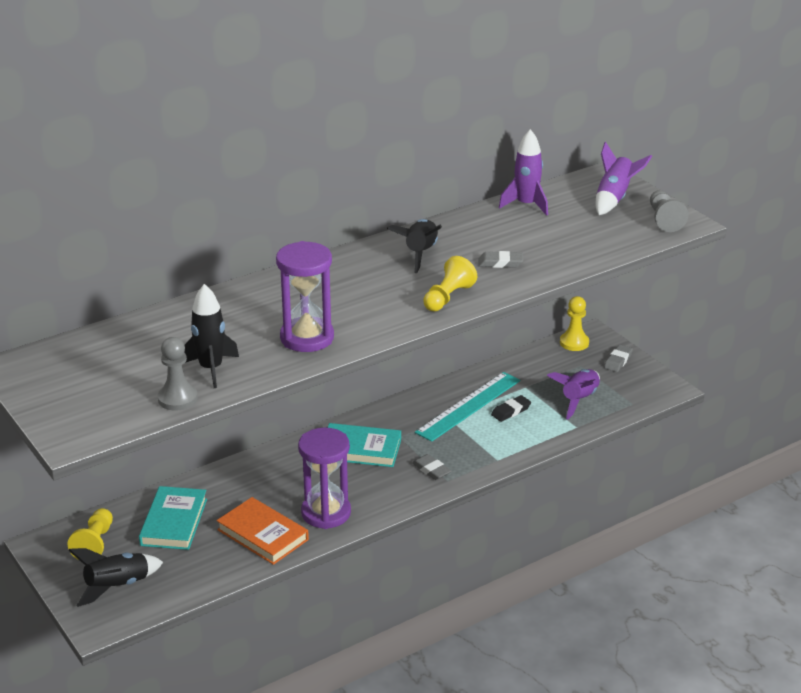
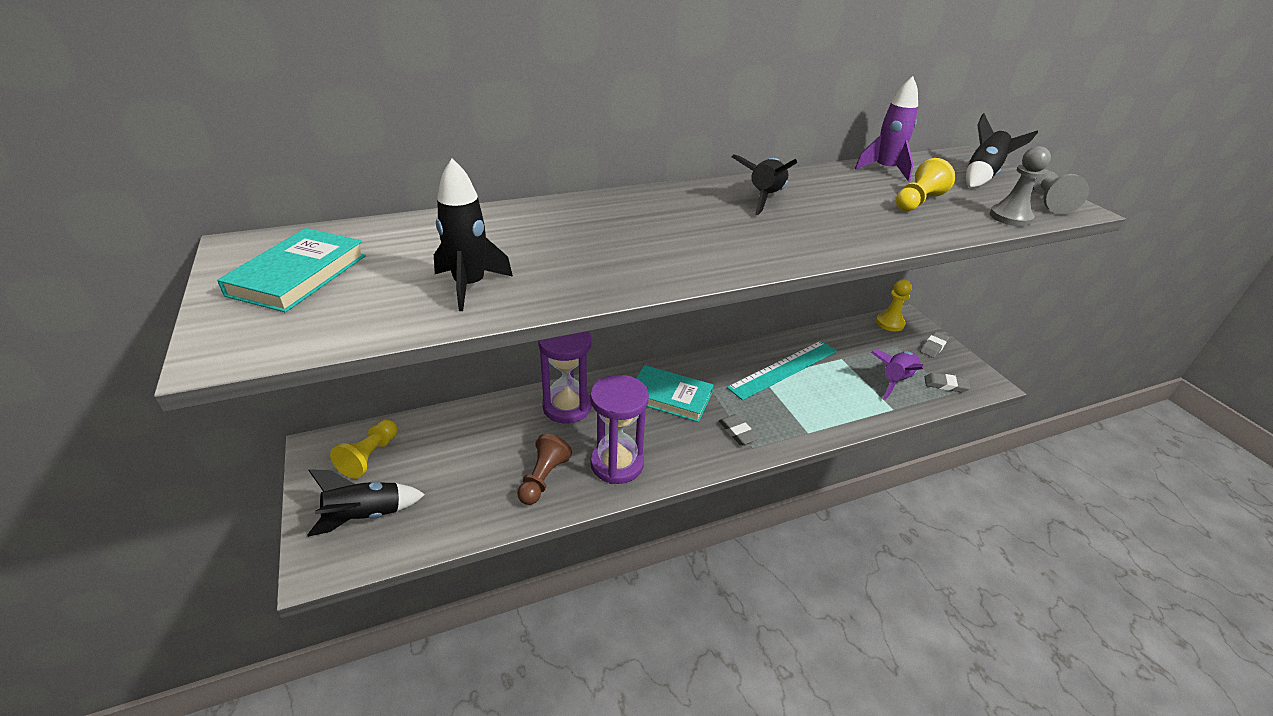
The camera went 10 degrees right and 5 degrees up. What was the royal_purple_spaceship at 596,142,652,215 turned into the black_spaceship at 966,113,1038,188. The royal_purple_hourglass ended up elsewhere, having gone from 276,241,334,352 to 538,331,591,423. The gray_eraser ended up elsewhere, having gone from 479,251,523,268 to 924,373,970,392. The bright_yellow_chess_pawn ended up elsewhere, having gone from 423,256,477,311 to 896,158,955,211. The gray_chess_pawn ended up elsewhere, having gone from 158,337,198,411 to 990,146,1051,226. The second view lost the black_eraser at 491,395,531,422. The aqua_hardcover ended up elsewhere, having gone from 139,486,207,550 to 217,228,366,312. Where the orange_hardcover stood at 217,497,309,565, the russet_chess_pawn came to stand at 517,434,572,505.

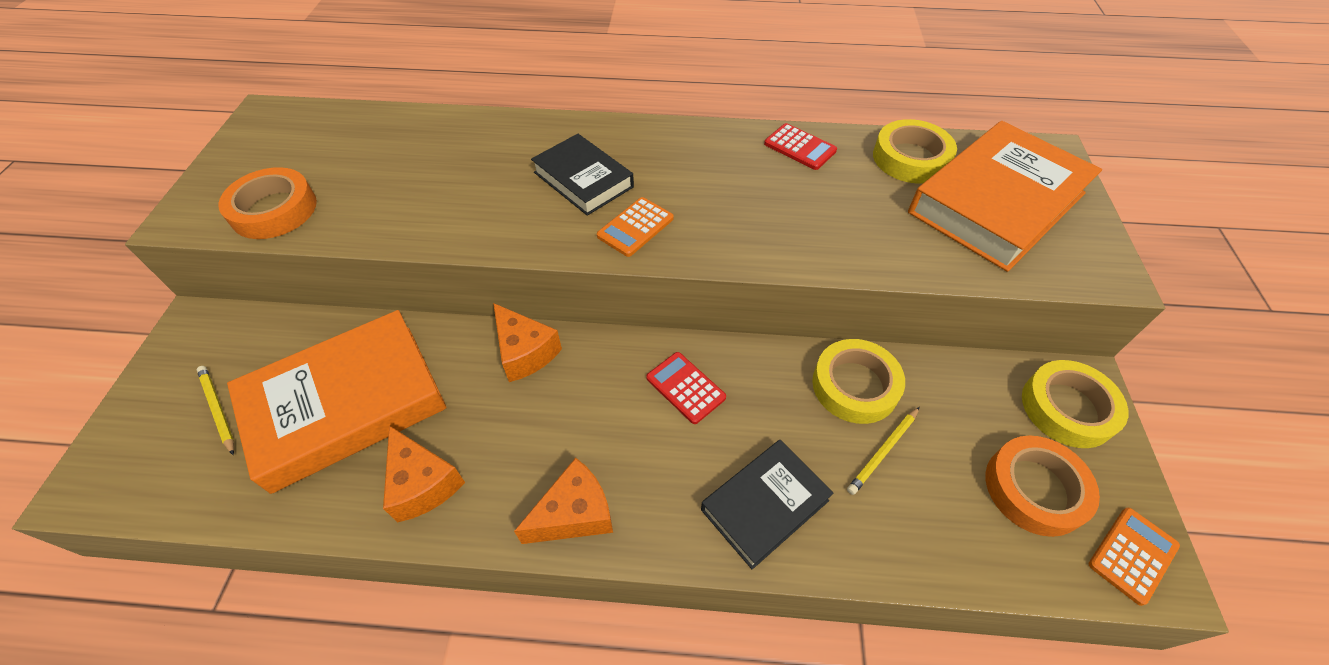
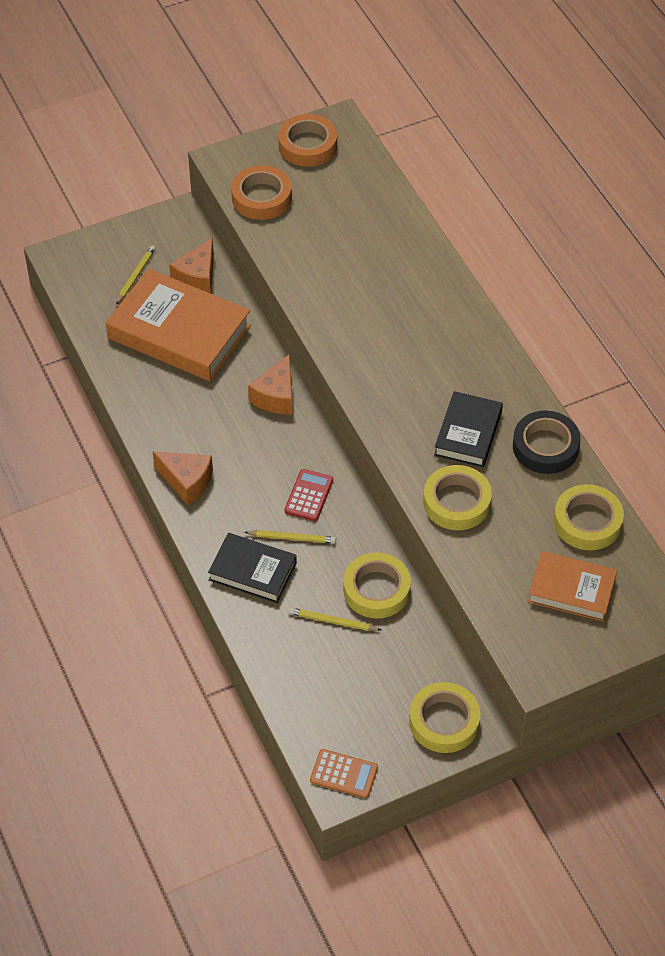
The camera went 60 degrees right and 0 degrees up. The size of the orange_hardcover at 908,121,1102,272 changed by a factor of 0.57. Where the scarlet_calculator stood at 764,123,837,170, the black_roll_of_tape came to stand at 513,411,581,474. The black_hardcover ended up elsewhere, having gone from 531,134,634,216 to 434,391,503,467. The second view lost the orange_calculator at 597,197,674,257. The orange_cheese ended up elsewhere, having gone from 383,426,465,523 to 170,238,214,294. The orange_roll_of_tape ended up elsewhere, having gone from 986,435,1100,537 to 278,114,337,167. The second view gained the bright_yellow_roll_of_tape at 423,465,492,530. The second view gained the bright_yellow_pencil at 244,530,336,544.

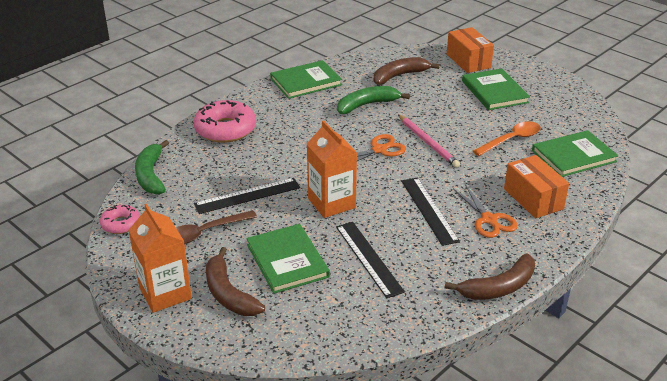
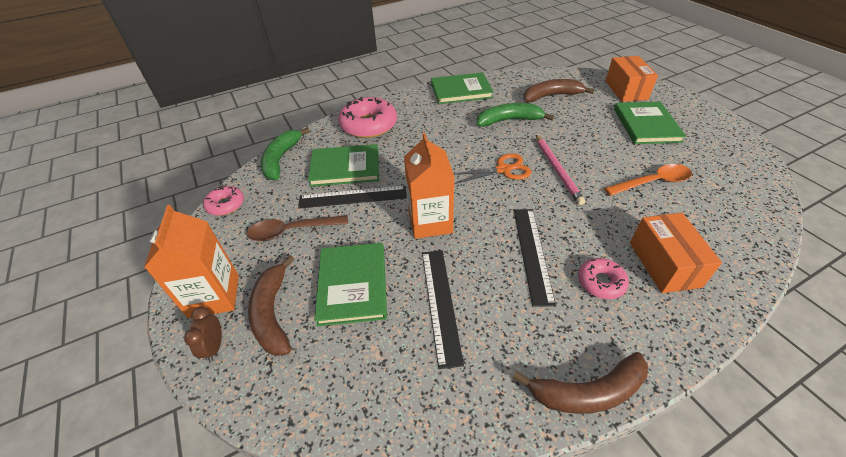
The camera went 20 degrees right and 10 degrees up. The emerald_hardcover ended up elsewhere, having gone from 532,130,618,177 to 308,144,379,187. Where the orange_pair_of_scissors stood at 453,184,518,238, the rosy_doughnut came to stand at 578,258,629,299. The second view gained the russet_clock at 184,307,222,362.

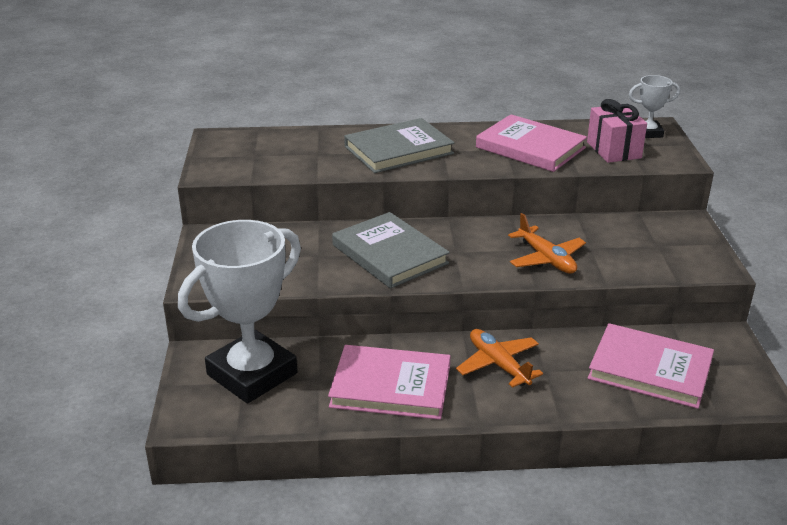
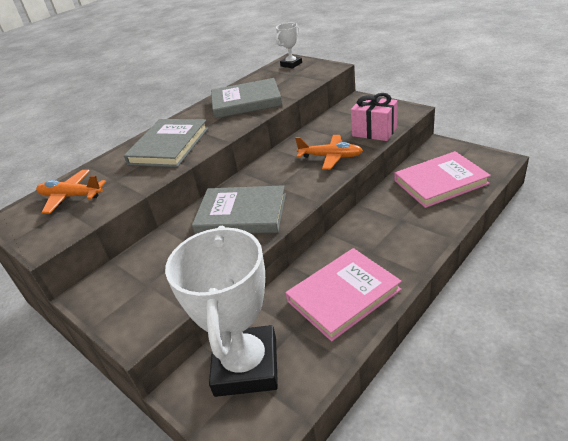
The camera went 40 degrees left and 5 degrees up. The rosy_wrapped_gift ended up elsewhere, having gone from 587,99,647,163 to 351,93,398,141. What was the rosy_hardcover at 476,114,587,172 turned into the gray_hardcover at 211,78,282,118. The orange_plane ended up elsewhere, having gone from 456,329,543,388 to 36,170,106,214.

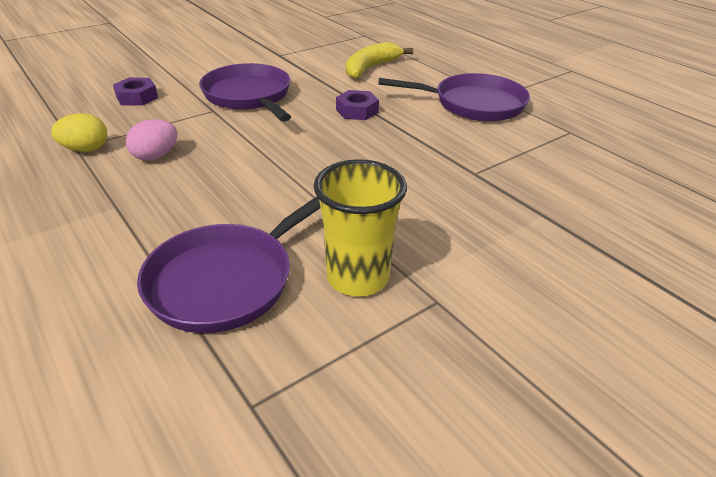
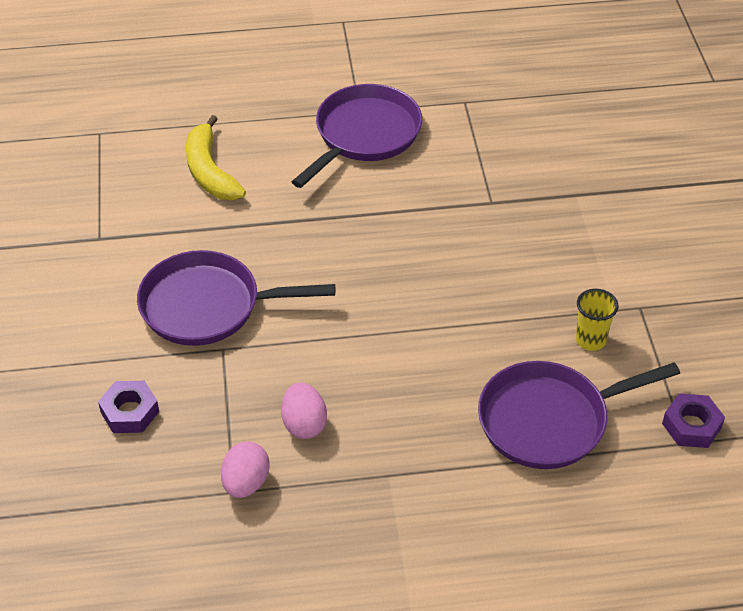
The camera went 60 degrees left and 10 degrees up. The royal_purple_nut ended up elsewhere, having gone from 336,90,379,120 to 662,393,725,448. What was the bright_yellow_toy_egg at 51,113,107,152 turned into the rosy_toy_egg at 221,442,270,498. The size of the bright_yellow_cup at 314,159,407,296 changed by a factor of 0.58. The royal_purple_frying_pan at 137,196,320,333 ended up facing another way, 90 degrees clockwise from before.

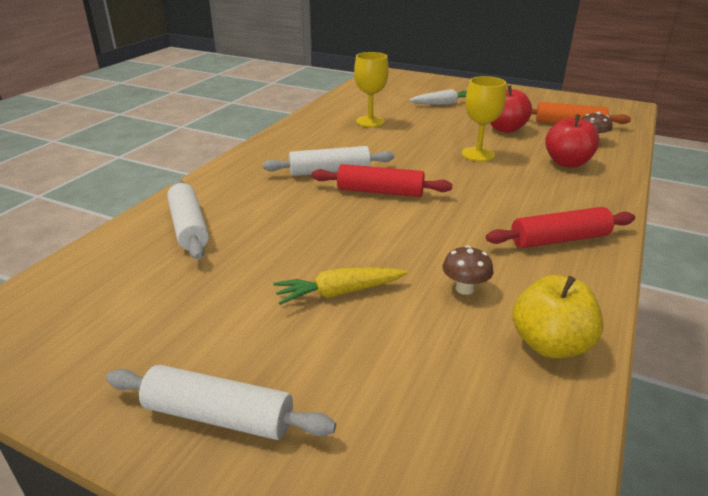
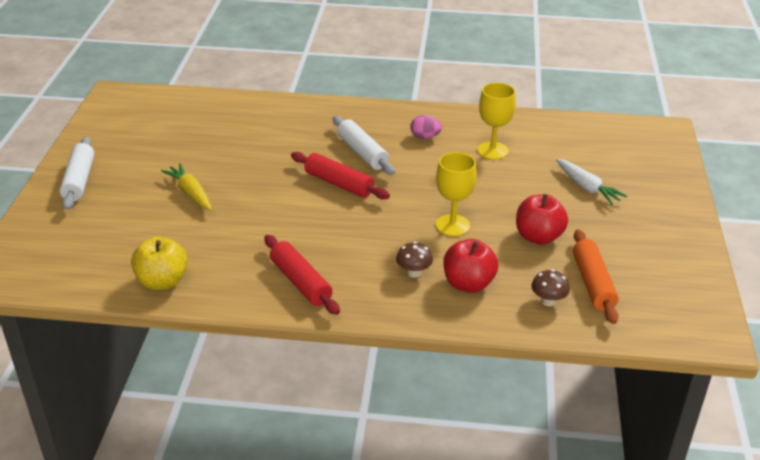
The camera went 70 degrees right and 5 degrees up. The scarlet_dough_roller at 311,164,452,197 ended up facing another way, 45 degrees counterclockwise from before. The second view lost the pure_white_dough_roller at 167,179,209,259. The russet_fungus ended up elsewhere, having gone from 442,245,493,295 to 396,242,433,278. The second view gained the rosy_toy_egg at 410,115,442,139.

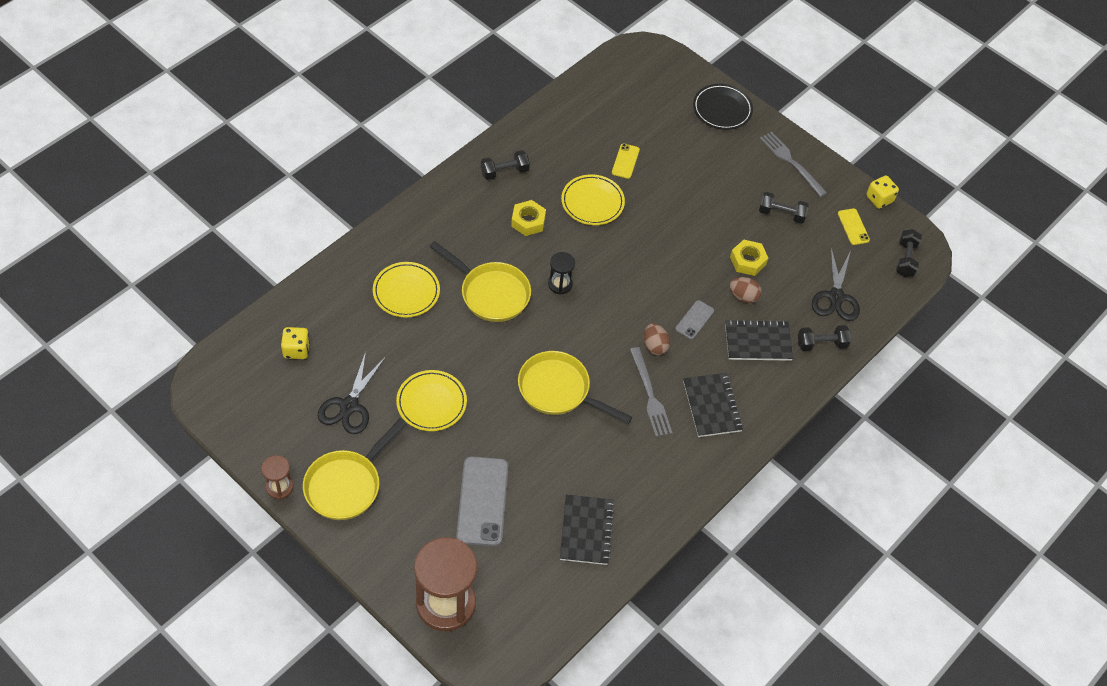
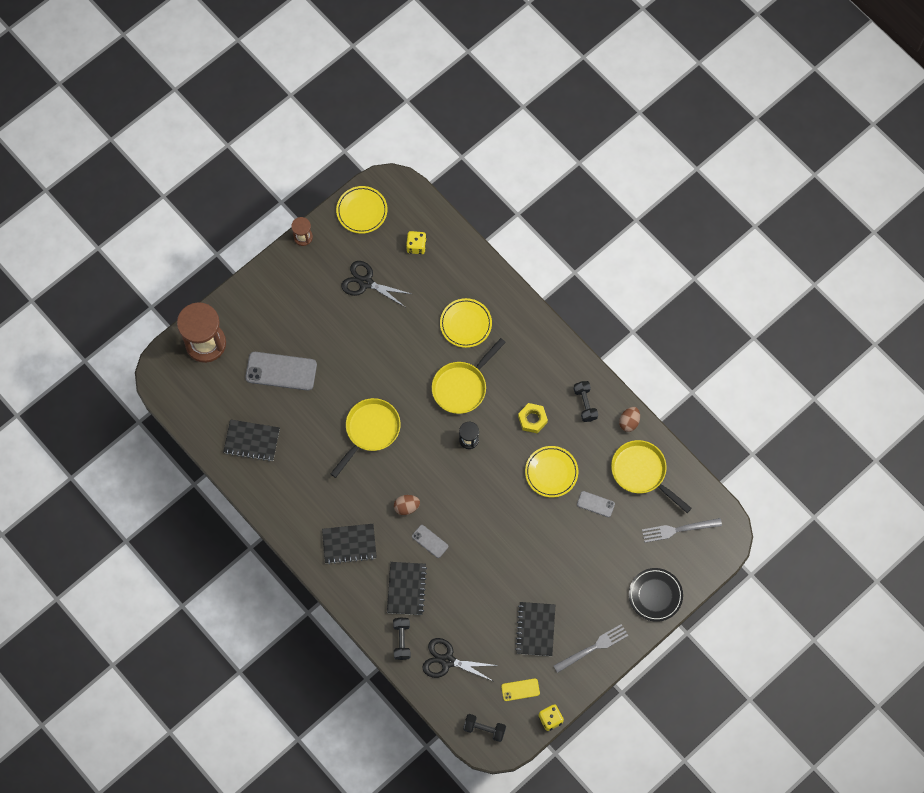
The camera went 100 degrees right and 15 degrees up. What was the bright_yellow_smartphone at 612,143,640,179 turned into the gray_smartphone at 577,491,615,517. Where the black_hand_weight stood at 759,192,809,224, the black_notebook came to stand at 515,602,555,656. The second view lost the bright_yellow_nut at 730,240,768,276. The russet_toy_egg ended up elsewhere, having gone from 729,277,762,303 to 619,407,640,432. The gray_dinner_fork ended up elsewhere, having gone from 630,347,673,437 to 642,518,722,542. The bright_yellow_dinner_plate ended up elsewhere, having gone from 396,370,467,431 to 336,186,387,234. The bright_yellow_frying_pan ended up elsewhere, having gone from 303,418,407,520 to 611,440,692,513.

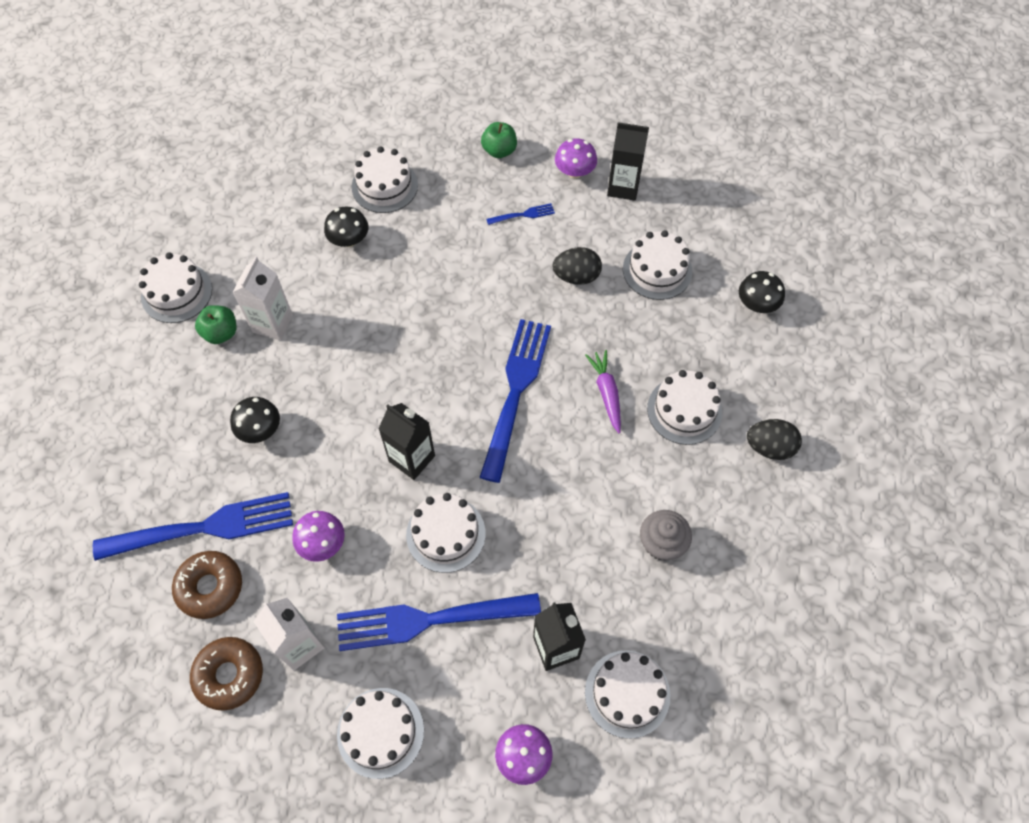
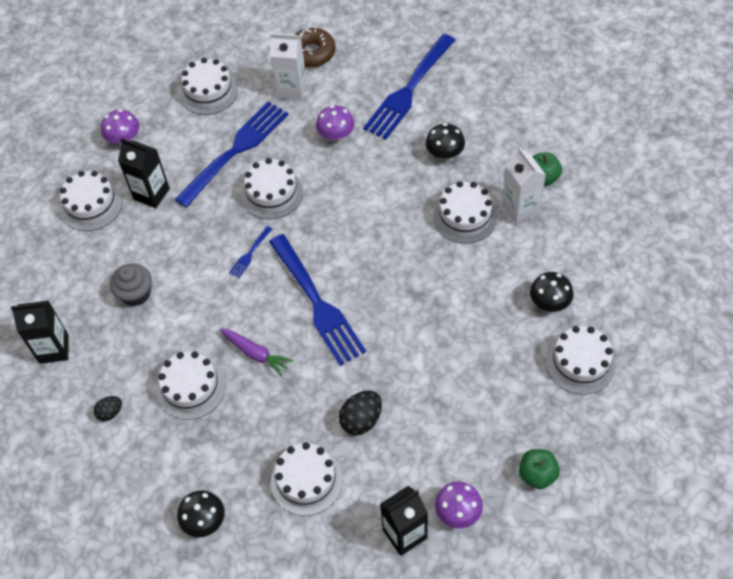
The camera went 140 degrees right and 5 degrees down. The cobalt_dinner_fork ended up elsewhere, having gone from 486,203,555,225 to 229,226,272,278. The pure_white_cake ended up elsewhere, having gone from 139,252,212,323 to 433,181,497,244. The black_milk_carton ended up elsewhere, having gone from 378,403,435,480 to 11,301,69,364. The size of the black_toy_egg at 747,419,802,460 changed by a factor of 0.61. The second view lost the russet_doughnut at 172,551,242,619.

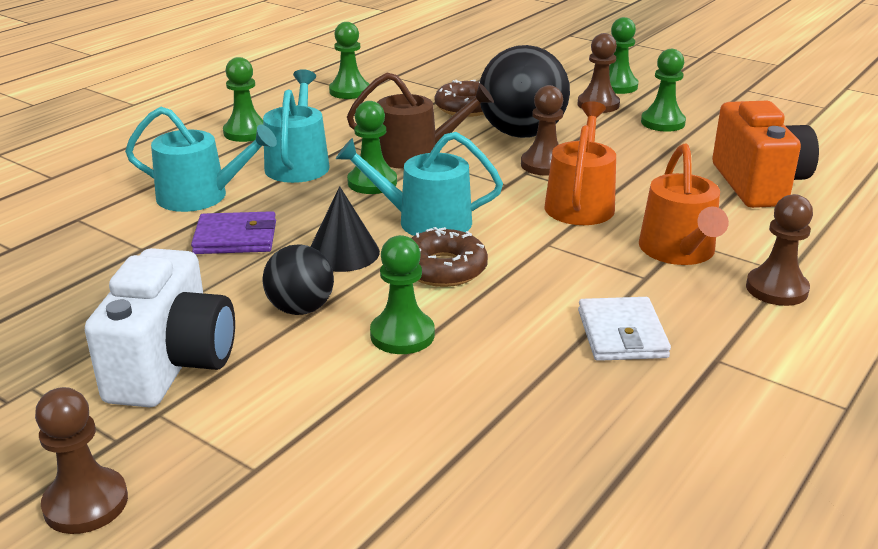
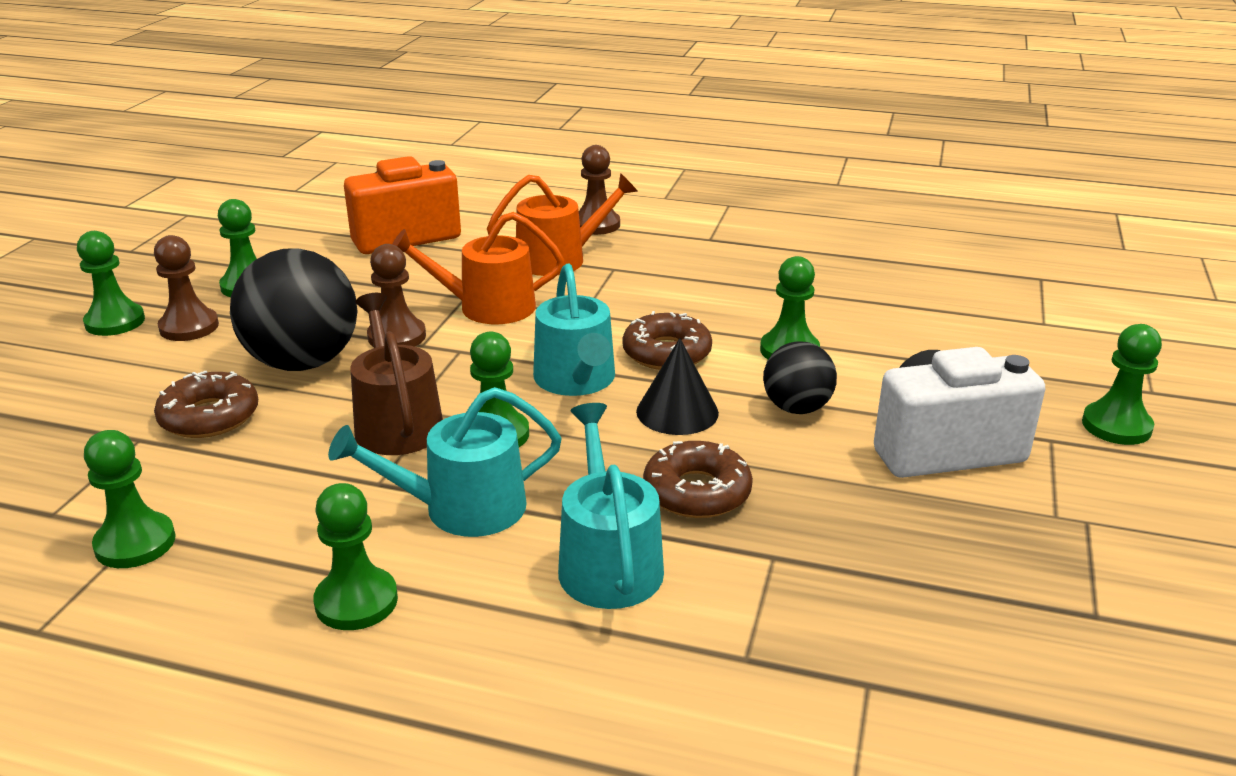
The camera went 110 degrees left and 0 degrees up. Where the royal_purple_wallet stood at 191,211,276,254, the russet_doughnut came to stand at 643,441,753,518. The second view lost the pure_white_wallet at 578,297,671,361. What was the russet_chess_pawn at 35,387,128,534 turned into the emerald_chess_pawn at 1082,324,1162,445.

